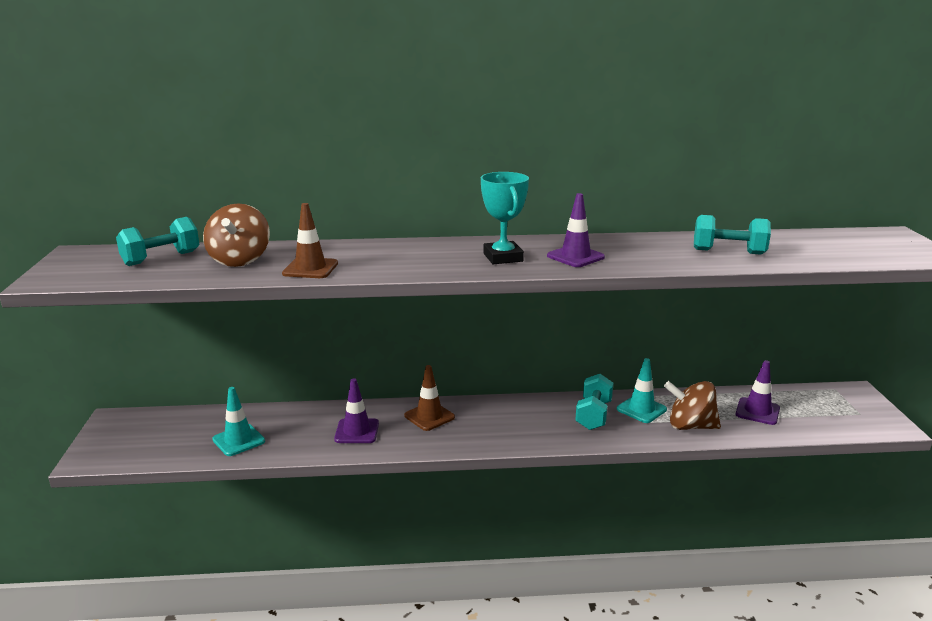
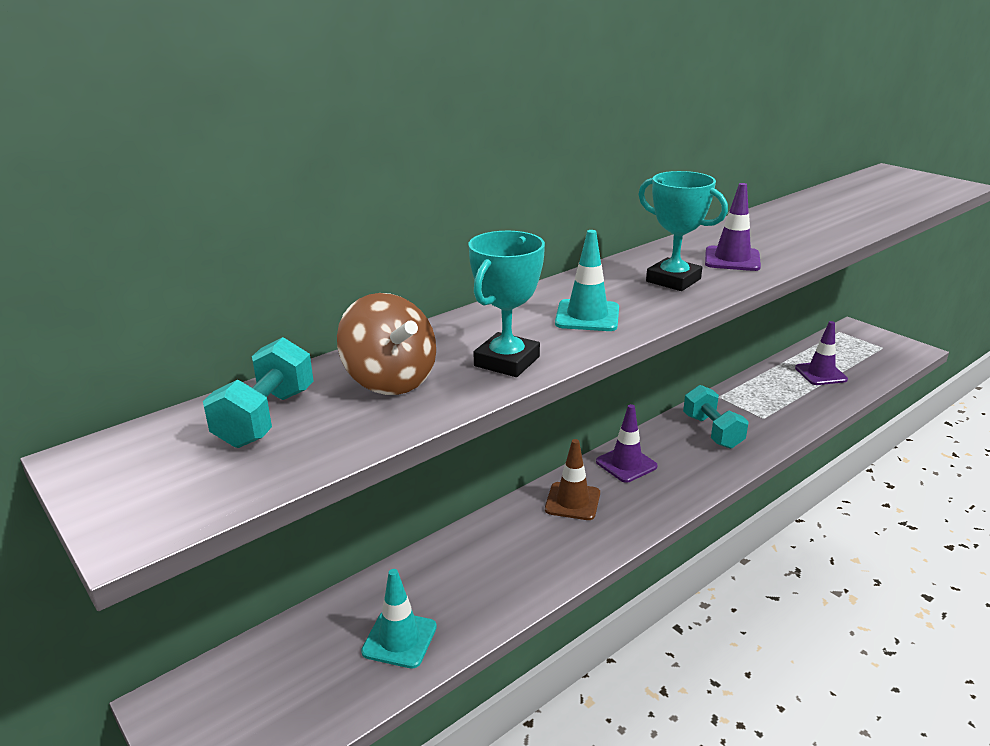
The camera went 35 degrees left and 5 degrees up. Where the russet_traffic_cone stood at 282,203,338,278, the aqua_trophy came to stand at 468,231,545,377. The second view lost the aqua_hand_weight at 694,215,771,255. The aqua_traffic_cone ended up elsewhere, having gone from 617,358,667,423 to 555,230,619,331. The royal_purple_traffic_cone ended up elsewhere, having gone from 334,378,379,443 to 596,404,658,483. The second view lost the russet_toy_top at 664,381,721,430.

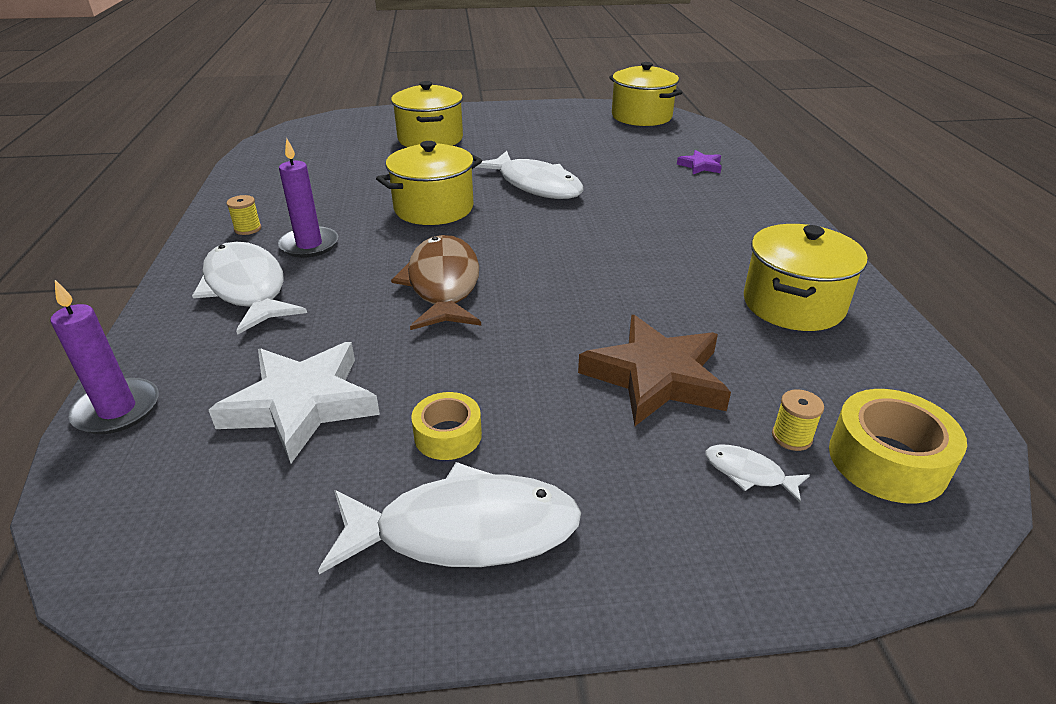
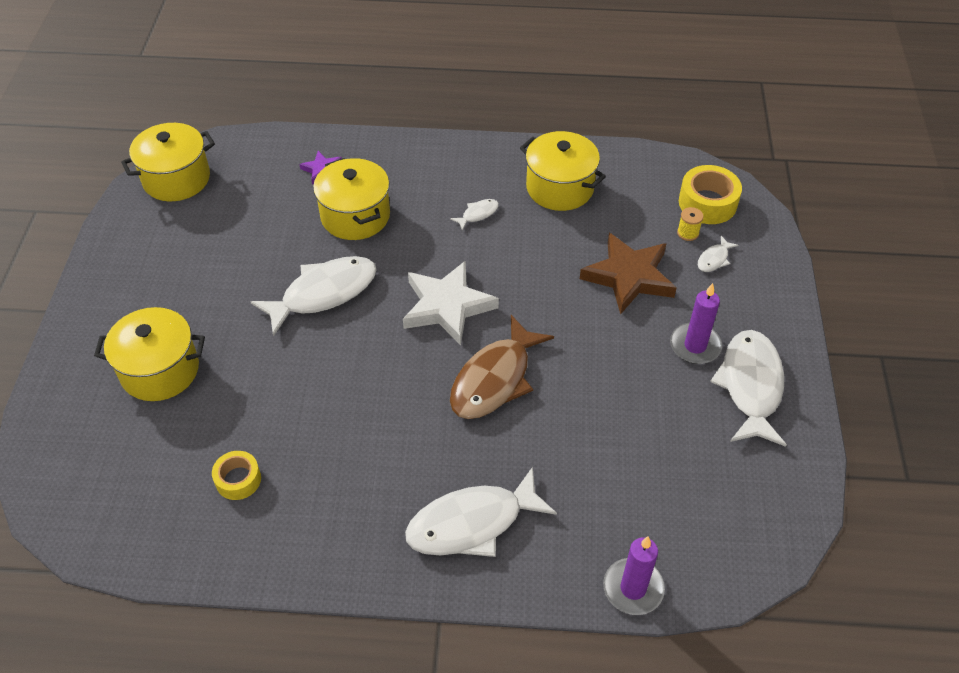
The camera went 80 degrees left and 15 degrees up. The royal_purple_candle ended up elsewhere, having gone from 278,138,338,258 to 670,283,722,364. The bright_yellow_stockpot ended up elsewhere, having gone from 376,141,482,225 to 313,158,390,240. The second view lost the bright_yellow_spool at 227,195,261,235. The russet_fish at 391,235,481,330 ended up facing another way, 60 degrees counterclockwise from before. The pure_white_five-pointed_star ended up elsewhere, having gone from 209,342,380,464 to 403,260,499,346. The bright_yellow_roll_of_tape ended up elsewhere, having gone from 411,392,482,460 to 212,451,261,500. The second view gained the pure_white_fish at 450,199,499,231.

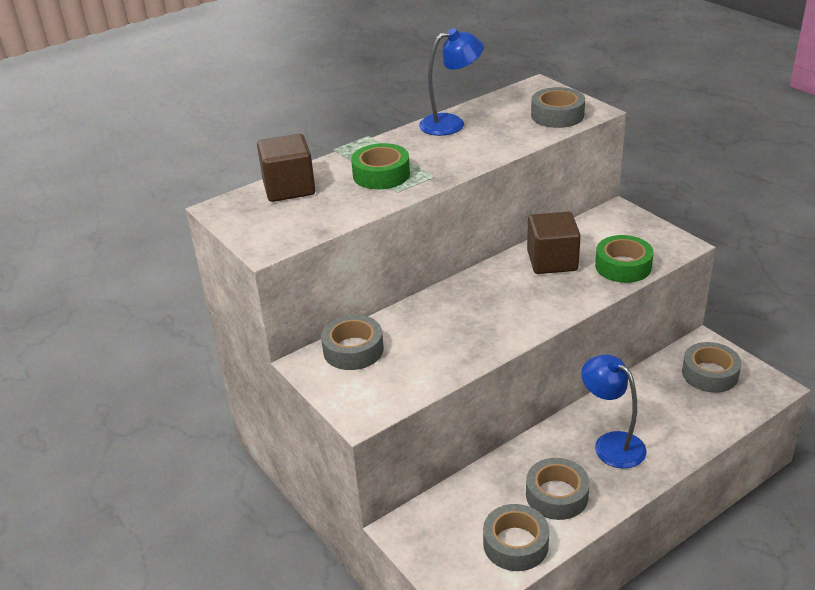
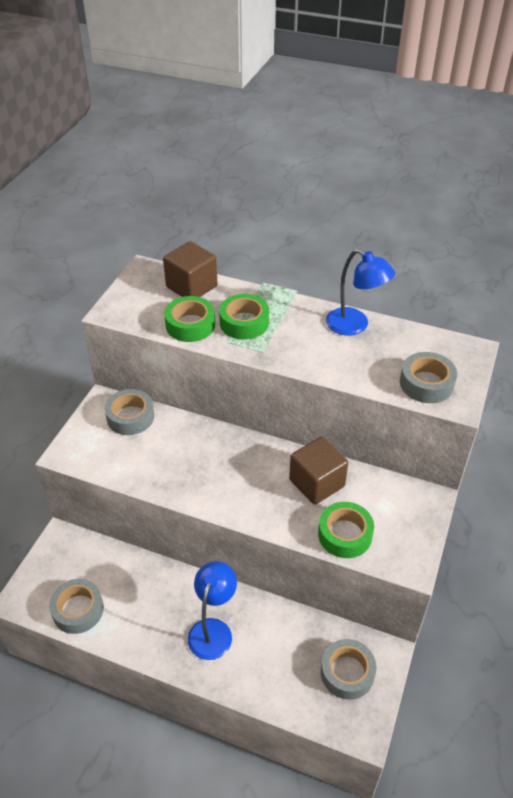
The camera went 55 degrees right and 10 degrees up. The second view lost the gray_roll_of_tape at 526,458,590,520. The second view gained the emerald_roll_of_tape at 164,296,215,342.

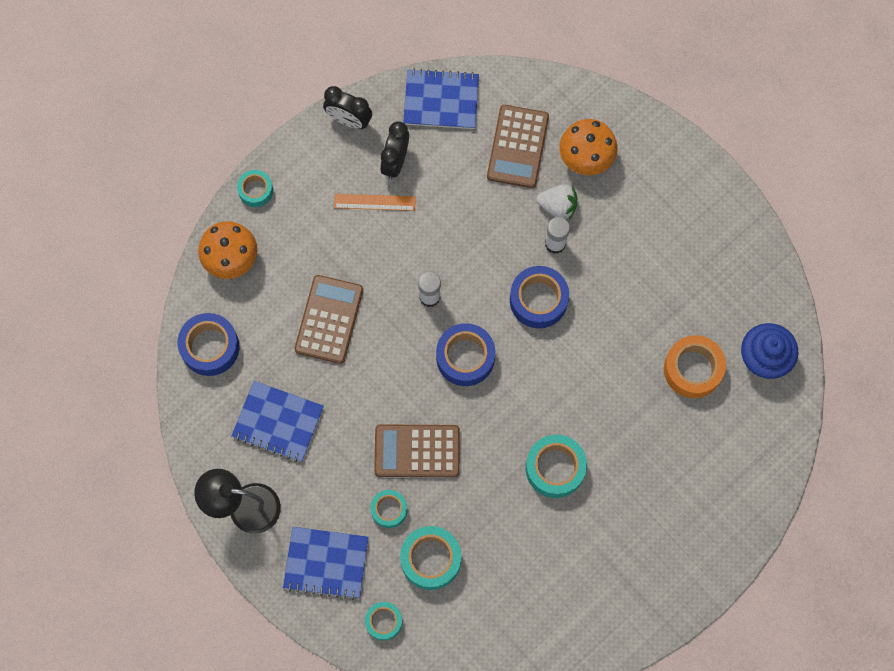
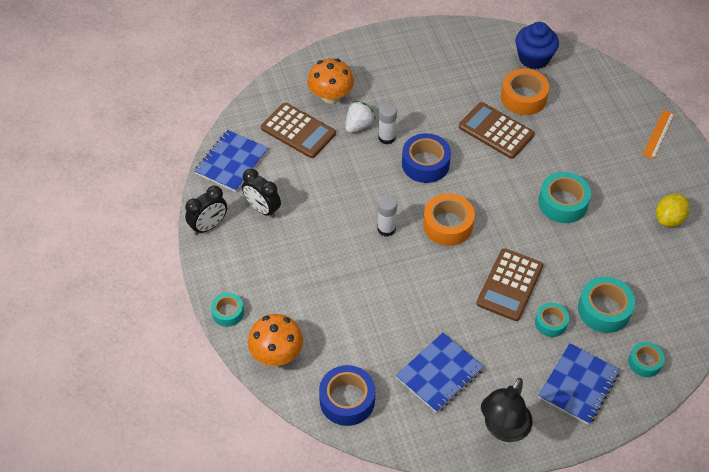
The camera went 65 degrees left and 20 degrees down. The orange_measuring_stick ended up elsewhere, having gone from 334,194,415,211 to 642,110,675,159. The russet_calculator ended up elsewhere, having gone from 295,275,363,364 to 459,102,535,159. What was the cobalt_roll_of_tape at 436,323,495,386 turned into the orange_roll_of_tape at 423,193,475,246. The second view gained the bright_yellow_toy_lemon at 656,194,690,227.

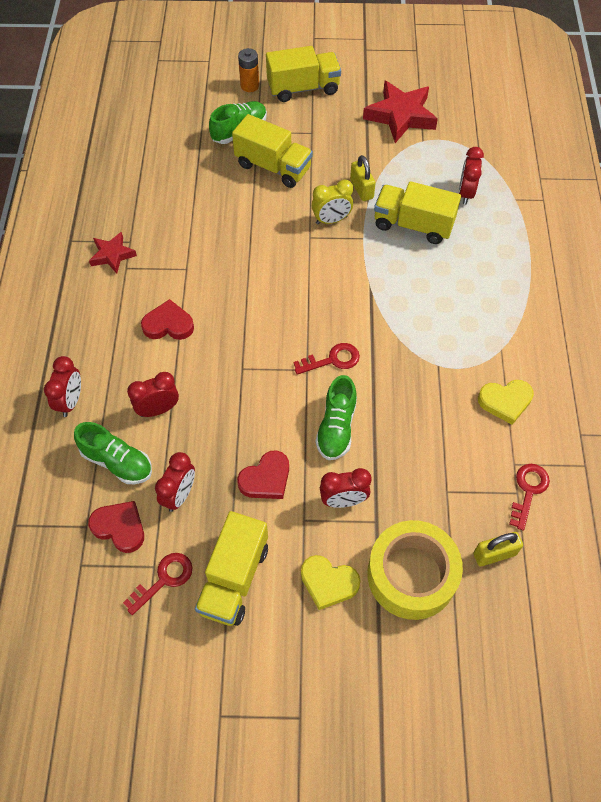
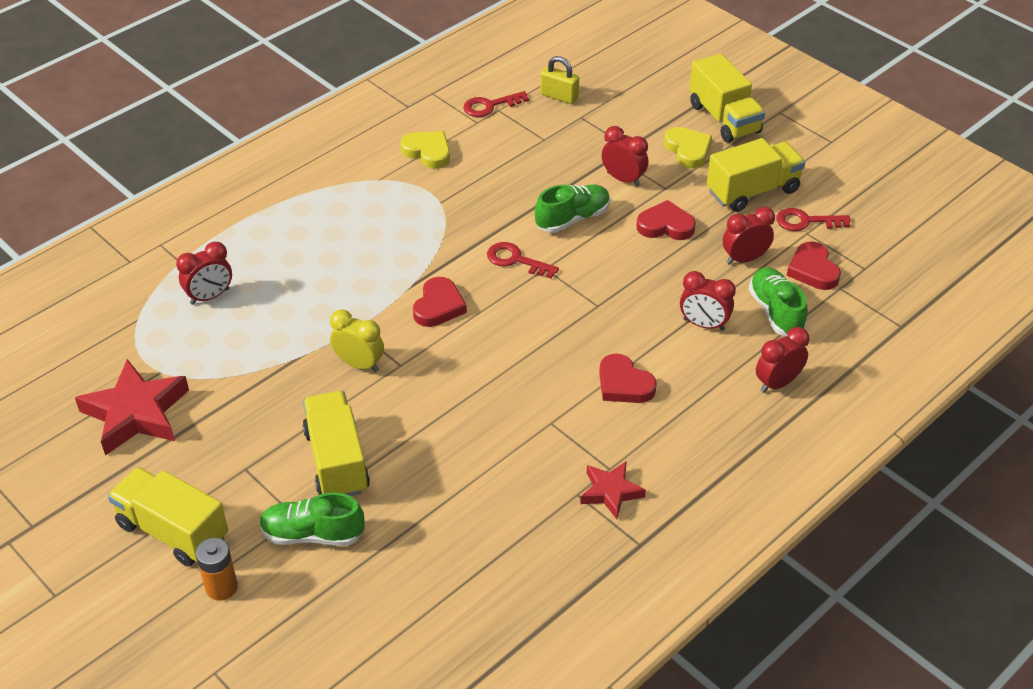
The camera went 135 degrees left and 15 degrees down. The second view lost the bright_yellow_padlock at 350,155,376,201. The bright_yellow_toy_truck ended up elsewhere, having gone from 374,181,461,244 to 689,53,765,143. The second view lost the bright_yellow_roll_of_tape at 367,520,463,620. The second view gained the scarlet_heart at 413,277,467,327.

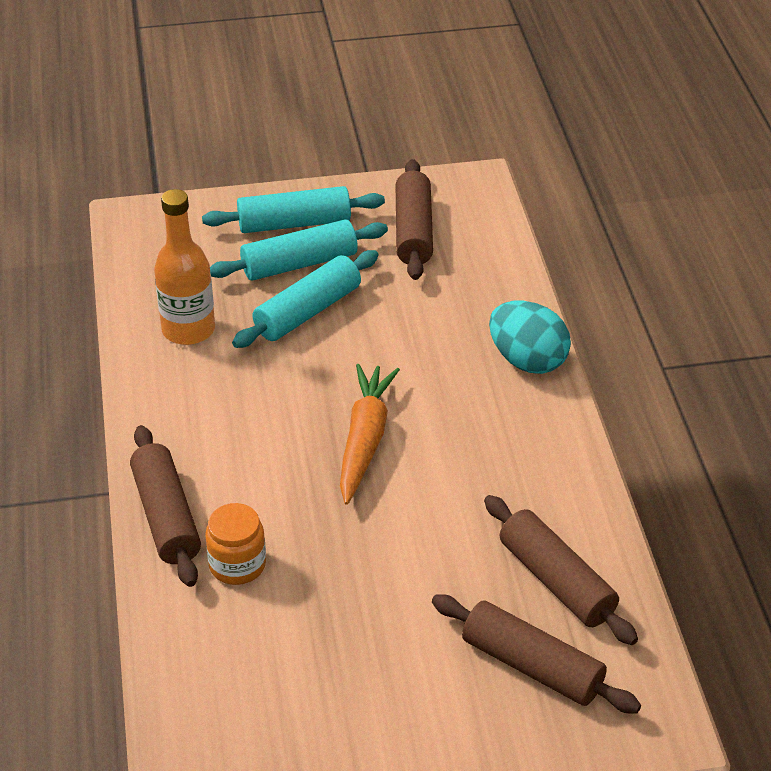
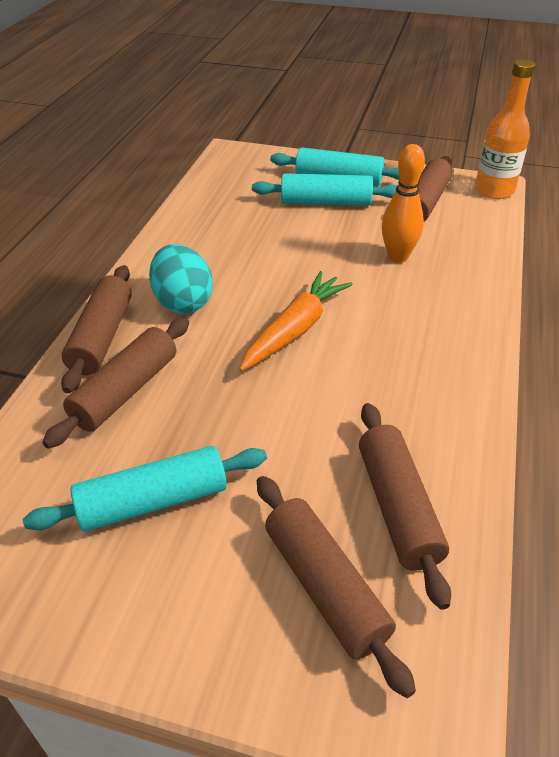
The camera went 25 degrees right and 0 degrees up. The orange_flask ended up elsewhere, having gone from 154,189,215,345 to 475,59,535,199. The aqua_dough_roller ended up elsewhere, having gone from 232,250,379,348 to 23,446,267,532. The aqua_toy_egg ended up elsewhere, having gone from 489,301,571,374 to 149,244,213,314. Where the orange_jam_jar stood at 205,503,266,585, the russet_dough_roller came to stand at 42,318,189,449. The second view gained the orange_skittle at 382,144,425,263.

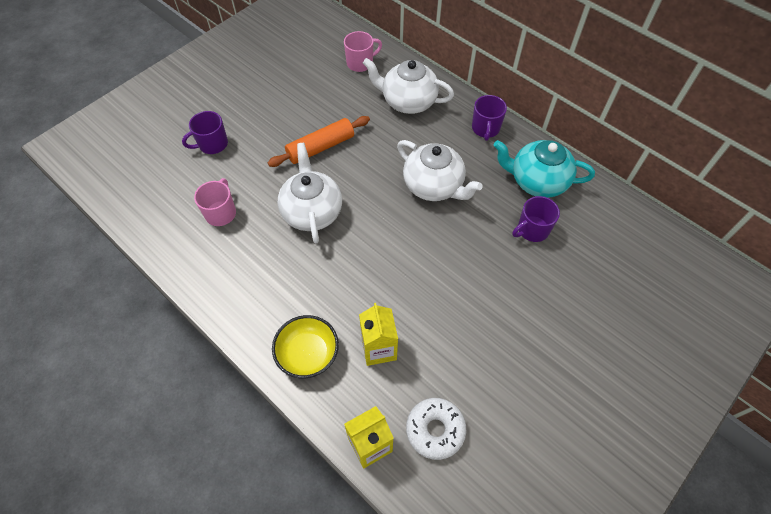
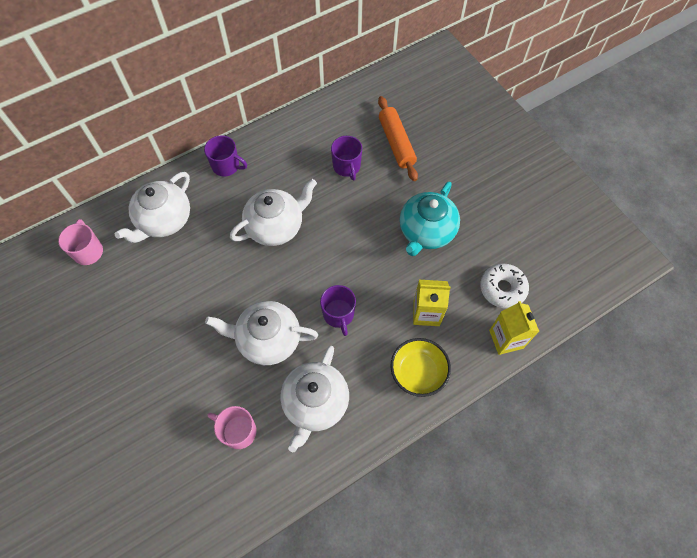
The camera went 75 degrees left and 5 degrees up. The royal_purple_mug ended up elsewhere, having gone from 182,111,228,154 to 320,285,356,336. The orange_dough_roller ended up elsewhere, having gone from 268,116,370,167 to 378,96,418,181. The aqua_tea_pot ended up elsewhere, having gone from 493,140,595,198 to 400,181,460,256. The second view gained the pure_white_tea_pot at 280,346,349,452.

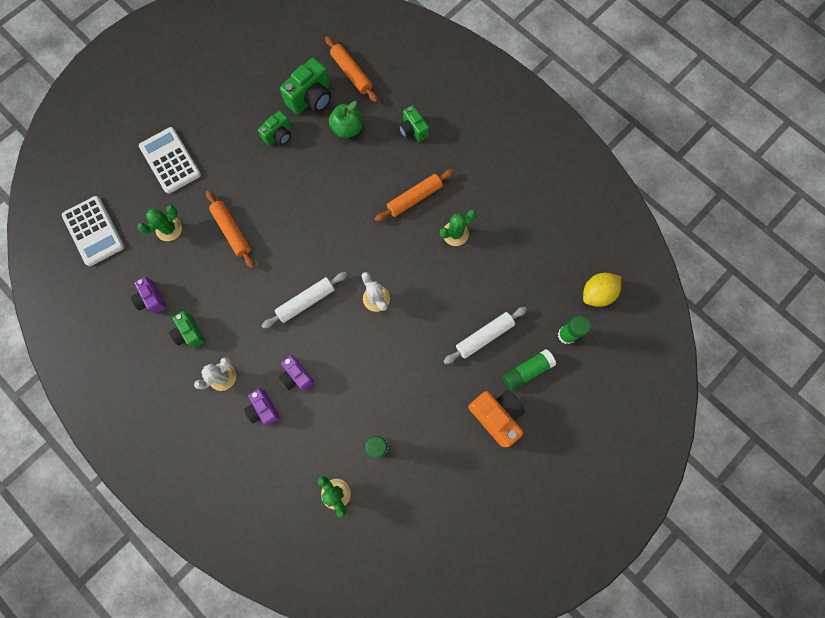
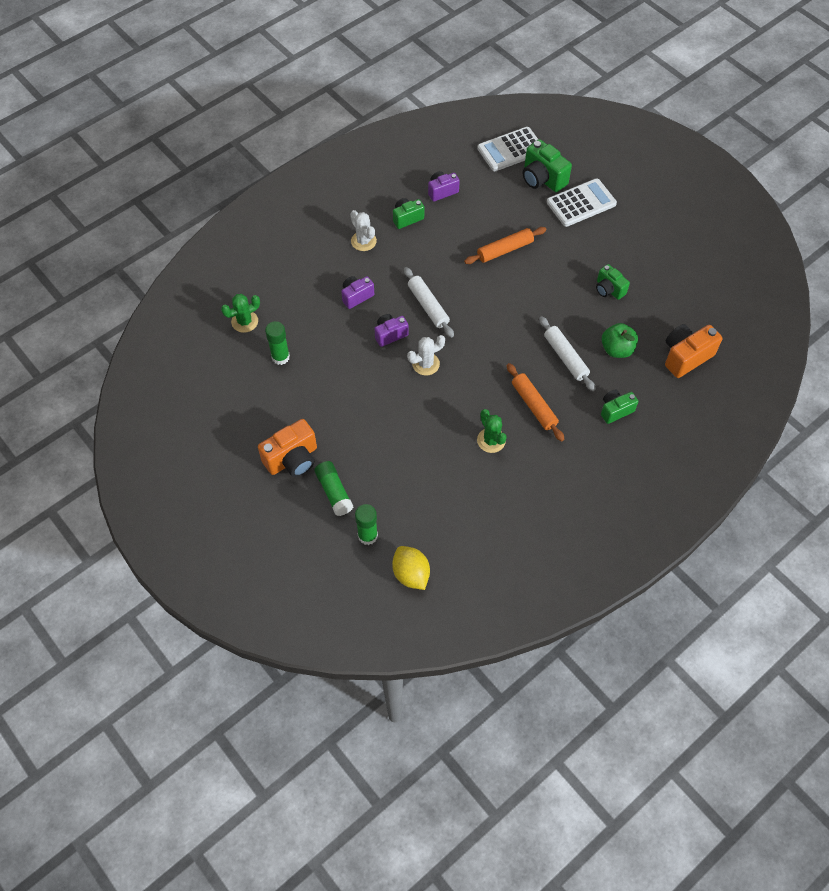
The camera went 95 degrees right and 15 degrees down. Where the orange_dough_roller stood at 325,36,378,102, the orange_camera came to stand at 665,324,722,378. The emerald_camera ended up elsewhere, having gone from 280,58,331,114 to 523,139,572,192. The second view lost the emerald_prickly_plant at 137,205,182,241. The pure_white_dough_roller ended up elsewhere, having gone from 443,307,527,364 to 539,316,596,391. The royal_purple_camera ended up elsewhere, having gone from 244,388,280,425 to 374,314,409,347.

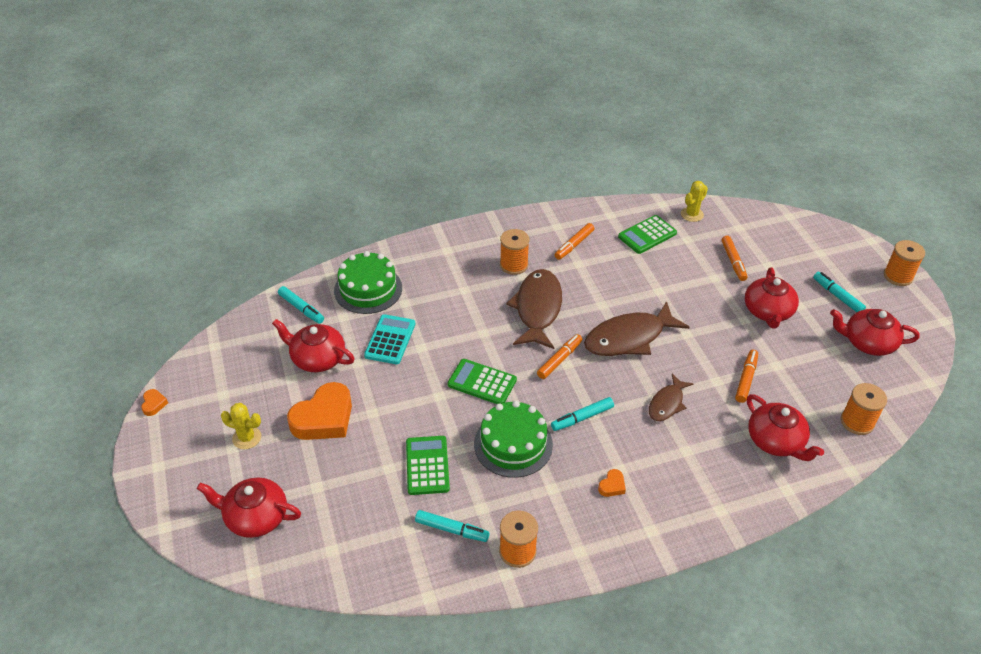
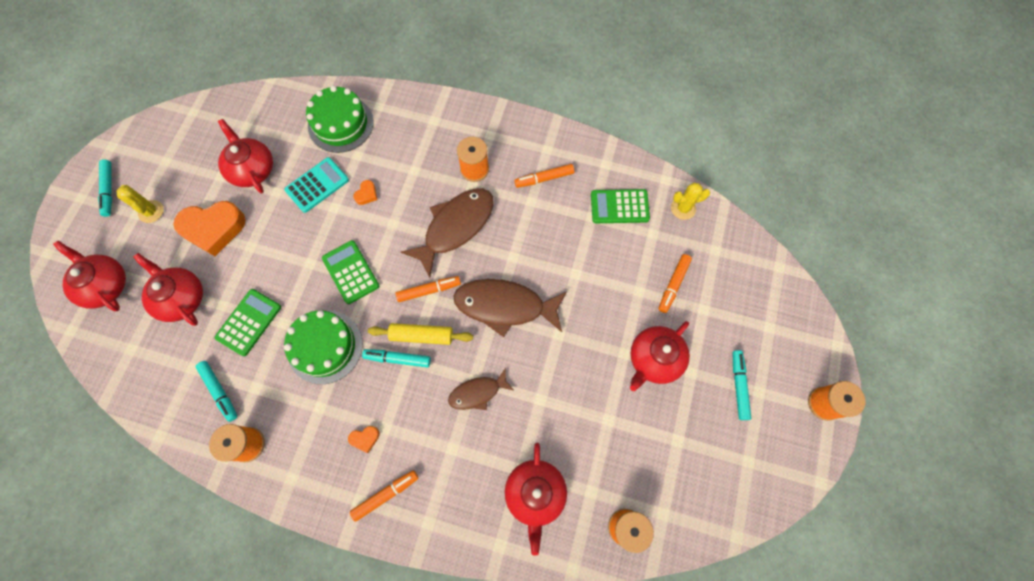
The camera went 35 degrees right and 25 degrees up. The aqua_marker ended up elsewhere, having gone from 278,286,324,324 to 98,159,112,217. The scarlet_tea_pot ended up elsewhere, having gone from 830,309,920,356 to 133,253,203,326. The orange_marker ended up elsewhere, having gone from 735,350,758,403 to 350,470,418,522. The orange_heart ended up elsewhere, having gone from 141,389,168,416 to 353,180,377,205. The second view gained the bright_yellow_dough_roller at 368,323,473,345.

